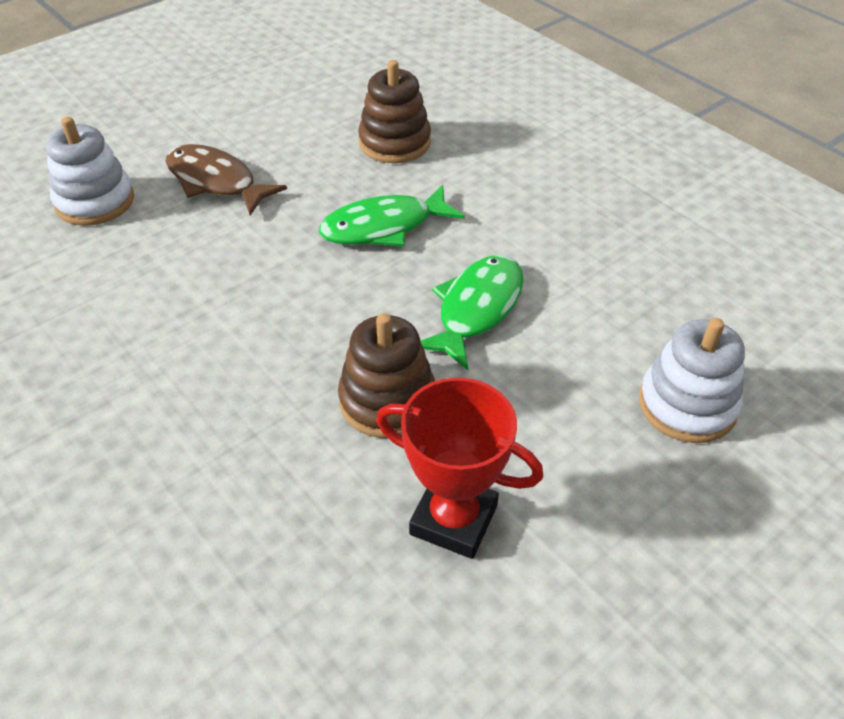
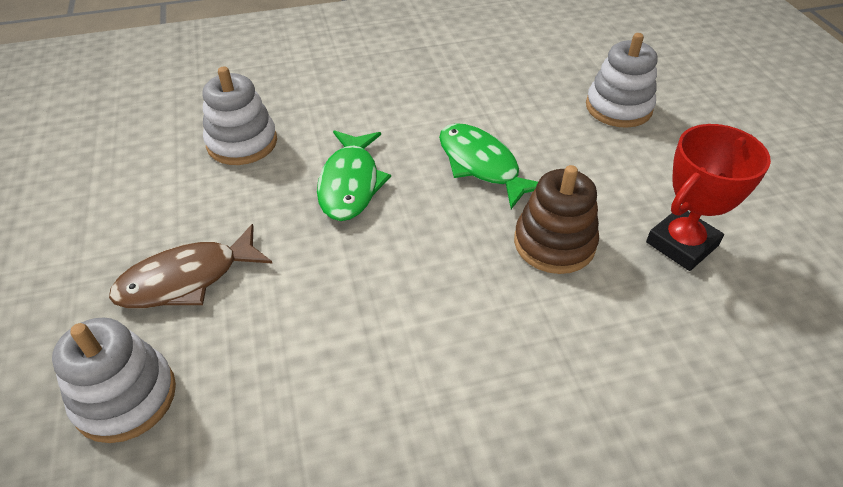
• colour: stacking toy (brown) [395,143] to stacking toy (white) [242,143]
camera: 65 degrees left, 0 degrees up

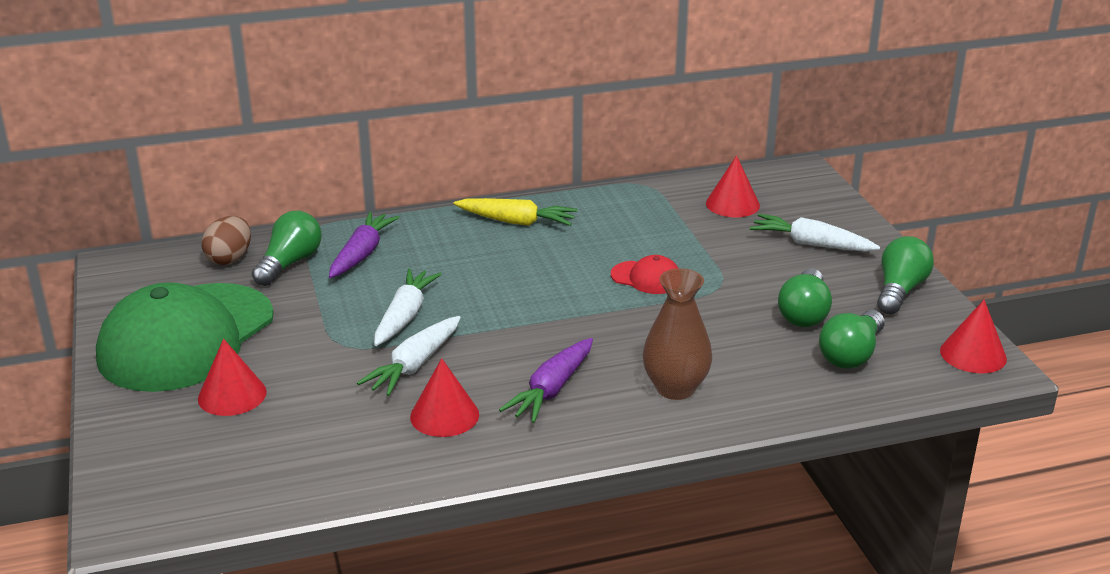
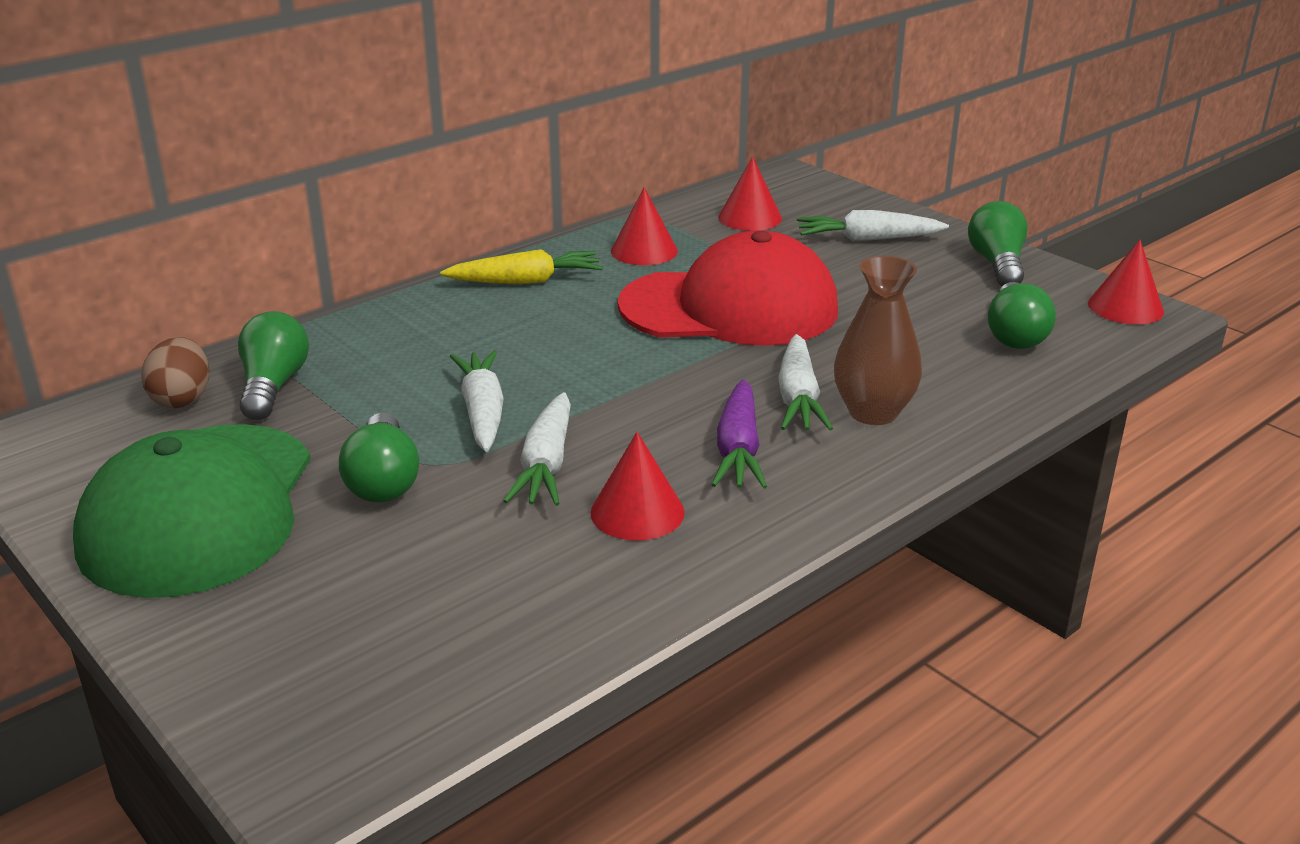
• relocated: cone (red) [232,395] to [644,251]
• missing: carrot (purple) [362,254]
• size: cap (red) [646,278] = [730,307] x2.46
• relocated: light bulb (green) [804,313] to [383,480]
• appeared: carrot (white) [798,398]
camera: 25 degrees left, 0 degrees up

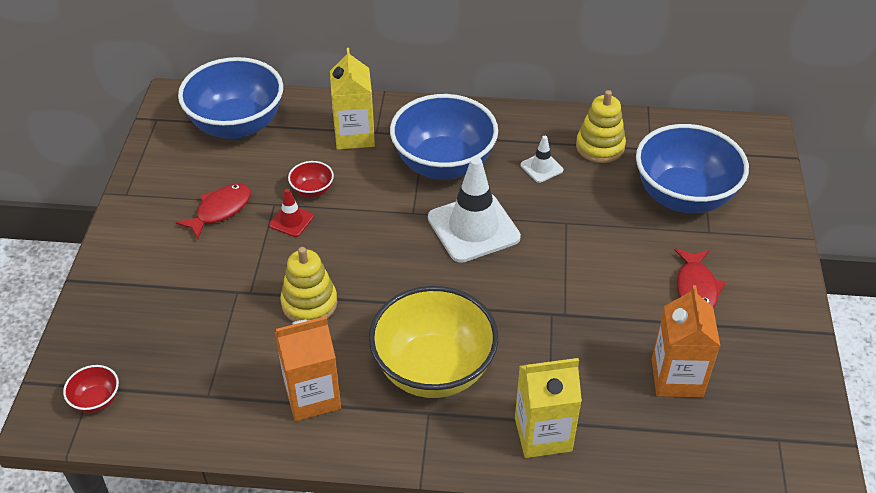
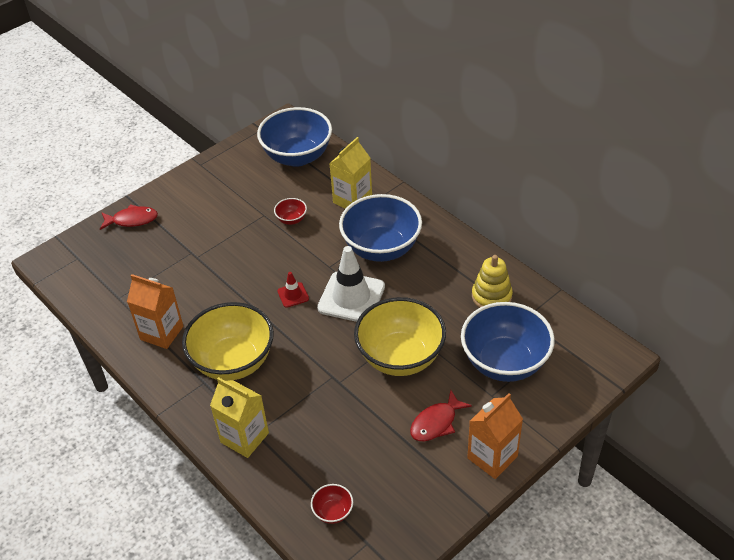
• relocated: bowl (red) [96,400] to [333,512]
• relocated: fish (red) [220,210] to [132,220]
• relocated: traffic cone (red) [291,221] to [293,295]
• missing: stacking toy (yellow) [309,303]
• missing: traffic cone (white) [541,167]
• relocated: carton (orange) [677,378] to [492,457]
• appeared: bowl (yellow) [400,357]
camera: 45 degrees right, 0 degrees up

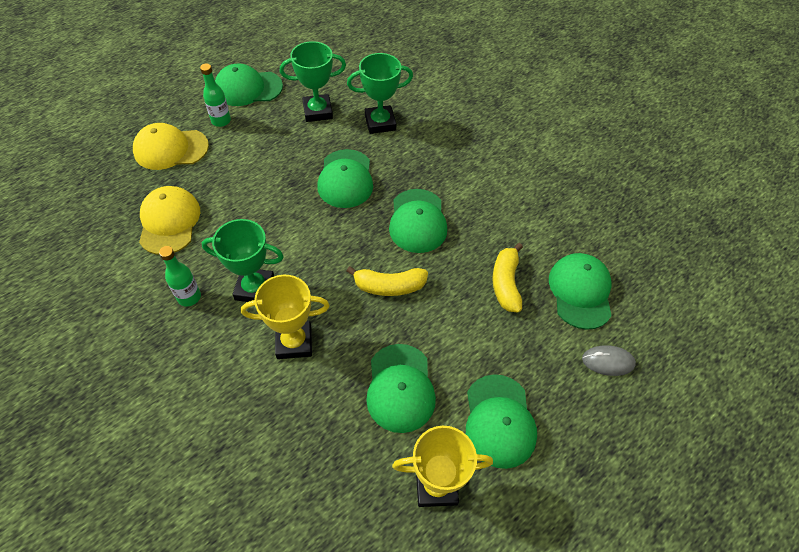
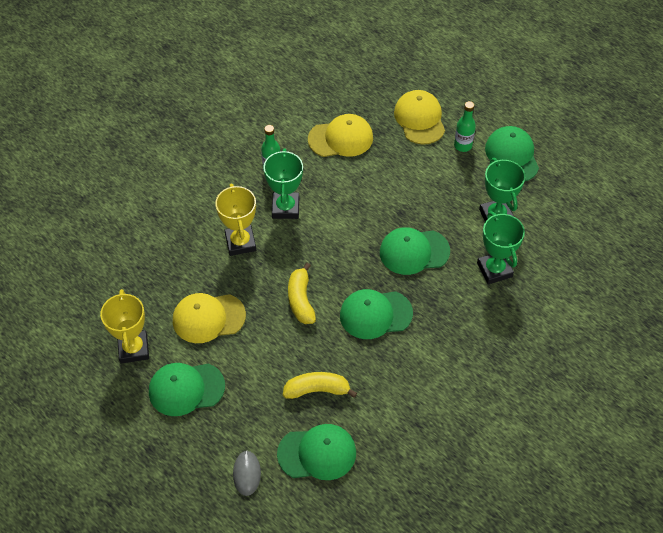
• colour: cap (green) [400,388] to cap (yellow) [208,318]
camera: 85 degrees right, 0 degrees up

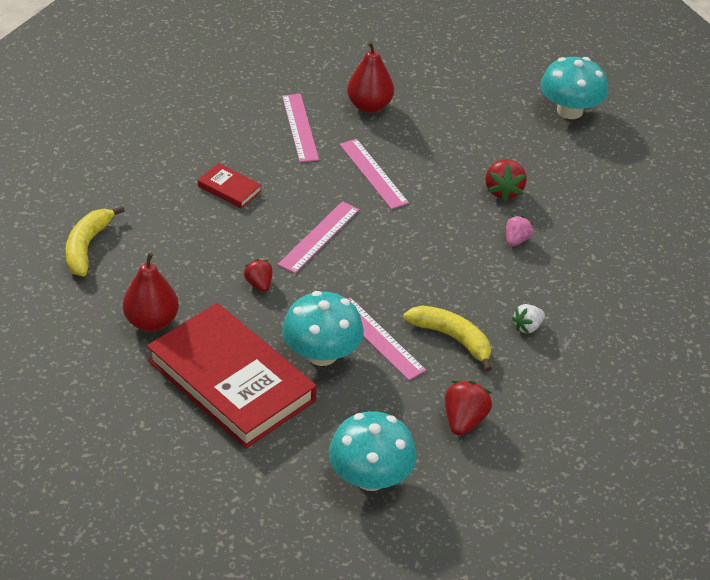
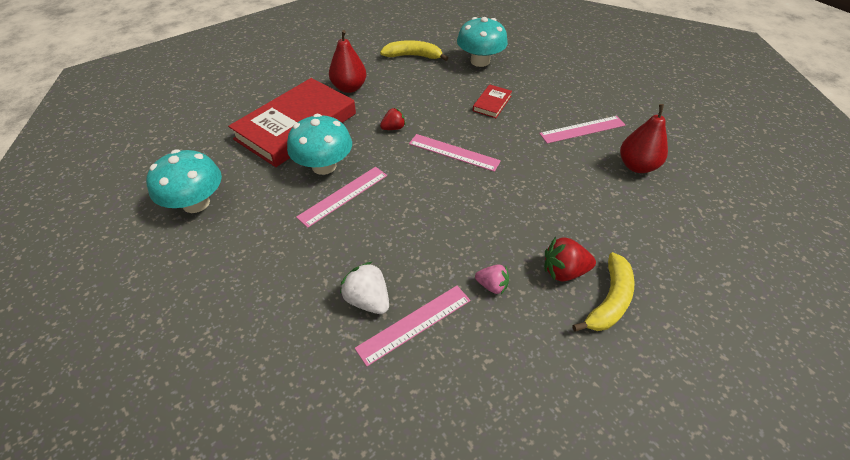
• relocated: ruler (pink) [373,173] to [414,323]
• relocated: banana (yellow) [452,338] to [609,300]
• missing: strawberry (red) [464,420]
• size: strawberry (white) [527,327] = [368,300] x1.52
• relocated: mushroom (turquoise) [569,110] to [480,61]
camera: 85 degrees right, 5 degrees up

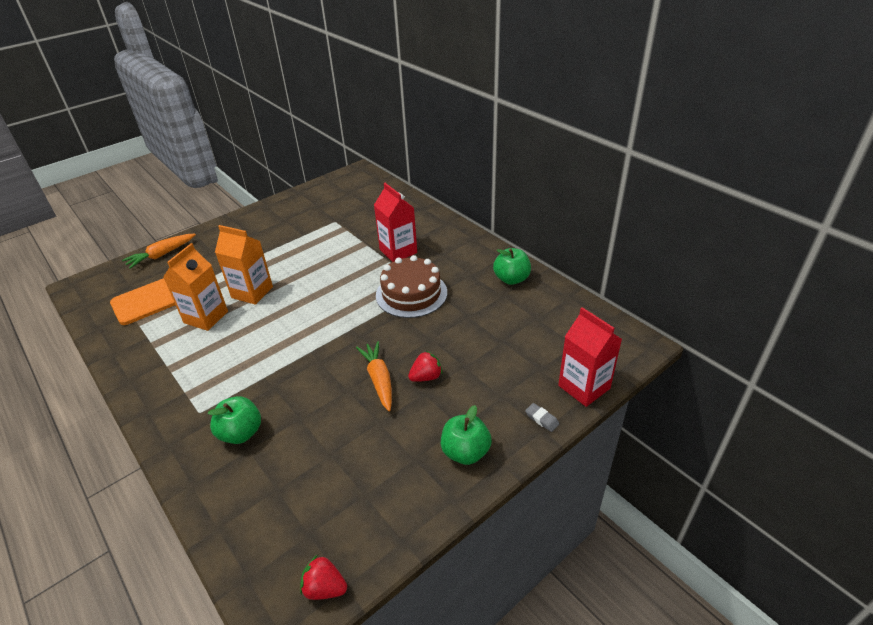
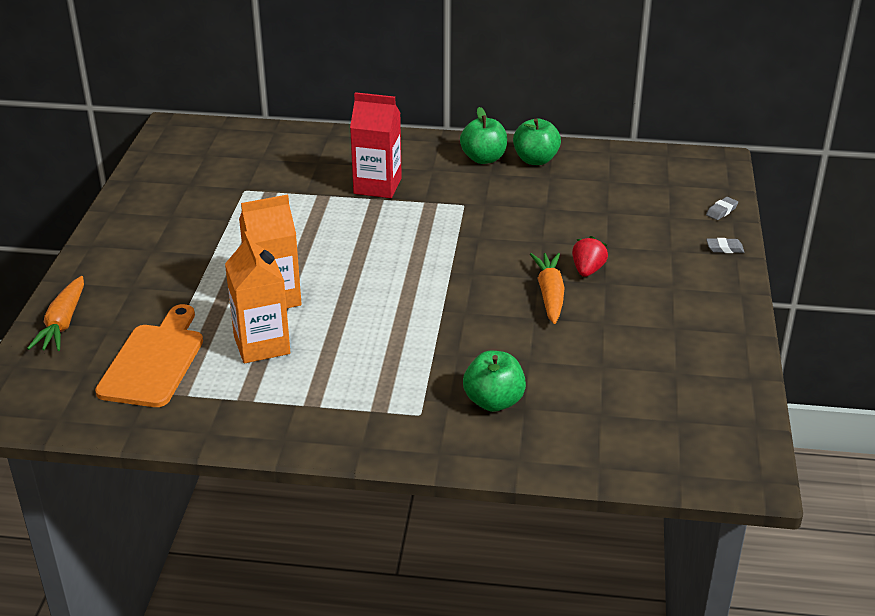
• missing: strawberry (red) [325,588]
• spun: carrot (orange) [379,380] = [549,294] 60 degrees clockwise
• missing: cake (brown) [411,294]
• relocated: apple (green) [465,452] to [483,159]
• exchanged: carton (red) [584,387] to eraser (grey) [721,211]
camera: 45 degrees left, 5 degrees down

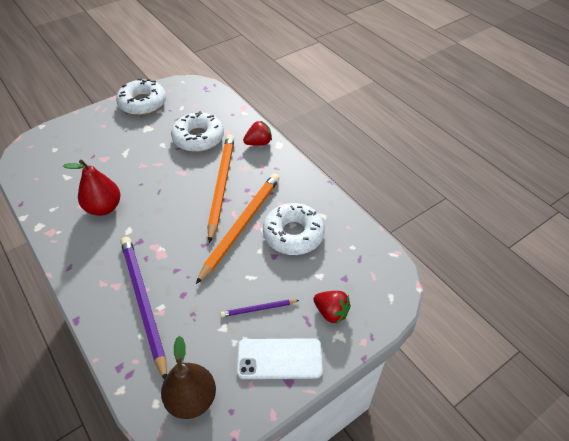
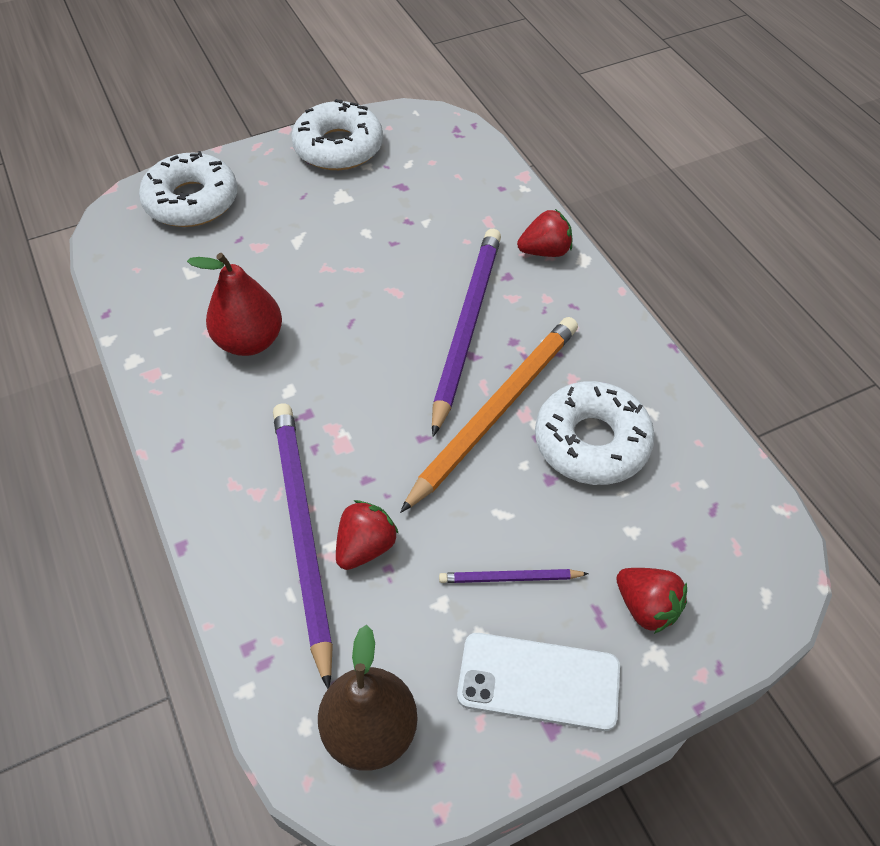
• relocated: donut (white) [198,138] to [192,201]
• colour: pencil (orange) [221,186] to pencil (purple) [466,327]
• appeared: strawberry (red) [365,547]
camera: 10 degrees right, 5 degrees up

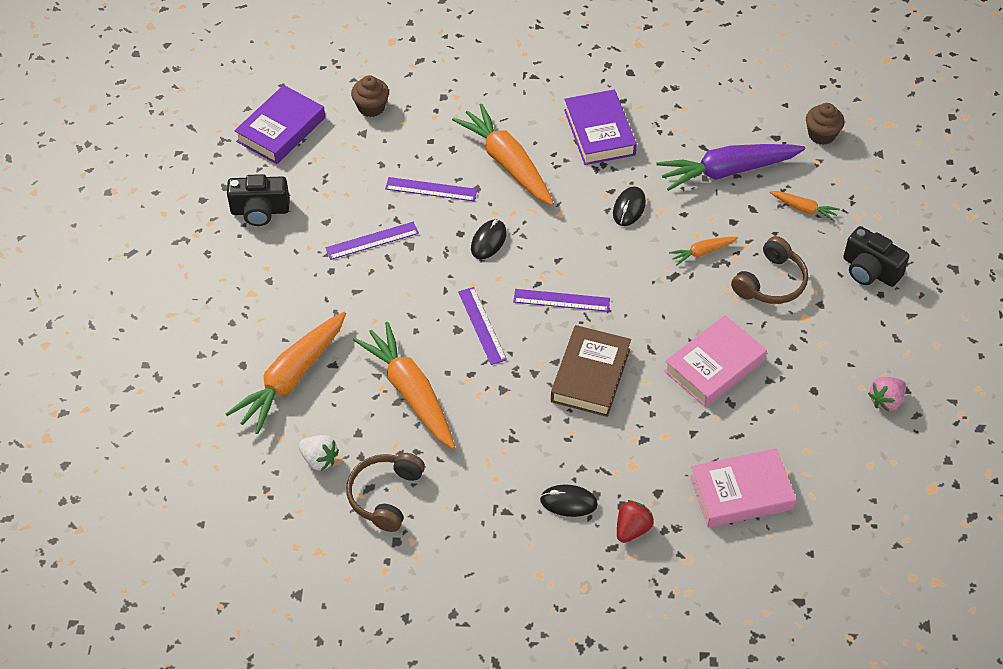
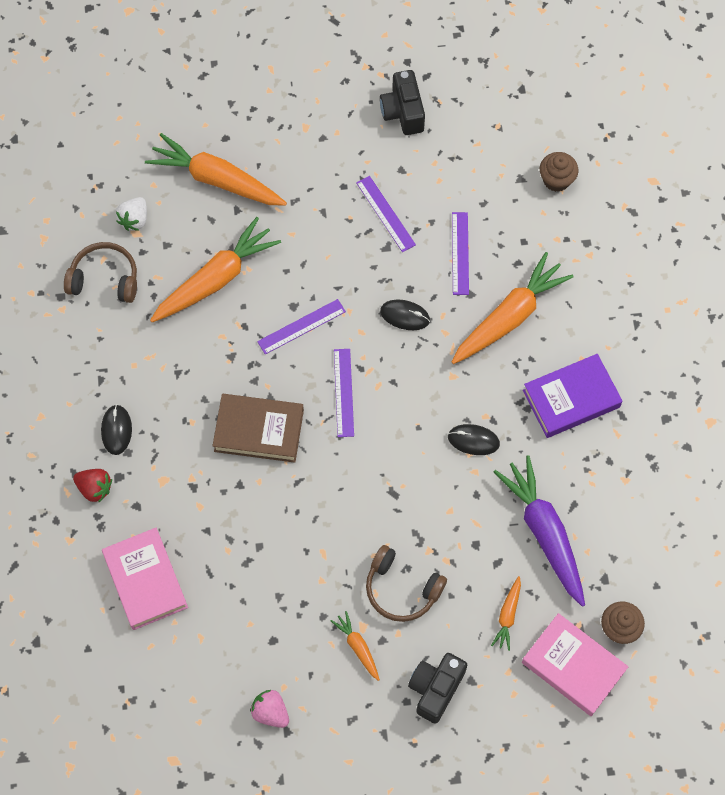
• missing: book (purple) [281,129]
• relocated: book (pink) [714,365] to [573,666]
• relocated: carrot (orange) [702,252] to [358,647]
camera: 80 degrees right, 15 degrees up

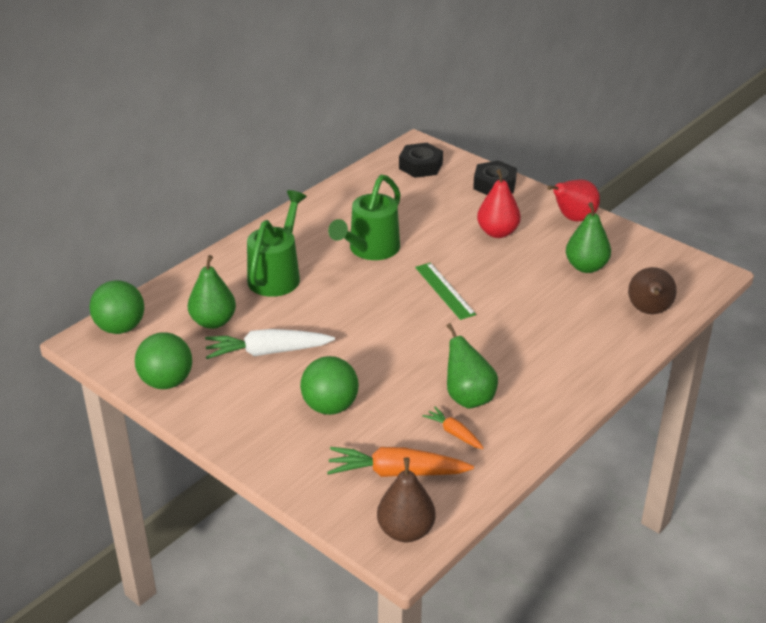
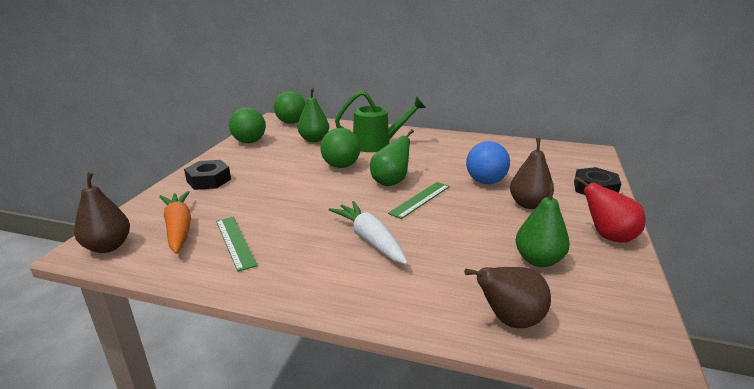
• relocated: carrot (white) [267,352] to [370,239]
• relocated: ball (green) [330,406] to [341,166]
• missing: watering can (green) [370,250]
• relocated: nut (black) [420,166] to [208,180]
• exchanged: carrot (orange) [454,433] to ruler (green) [235,242]
• relocated: pear (green) [468,398] to [391,182]
• colour: pear (red) [497,232] to pear (brown) [528,204]
• appeared: ball (blue) [485,181]
camera: 65 degrees right, 10 degrees down

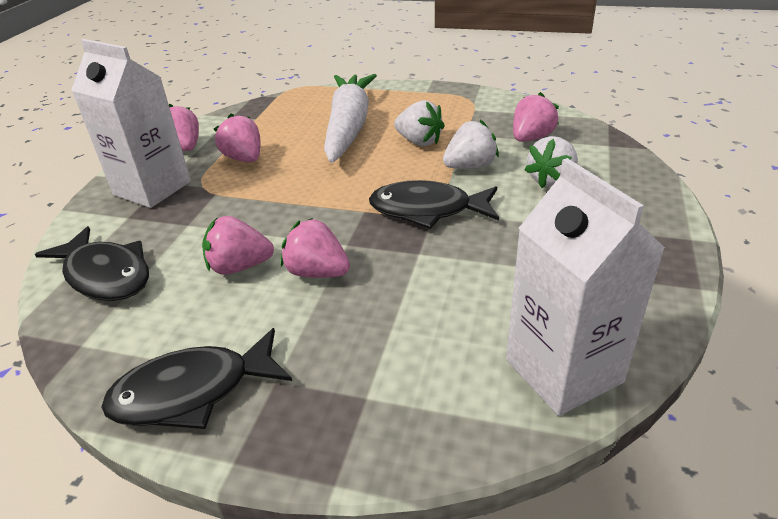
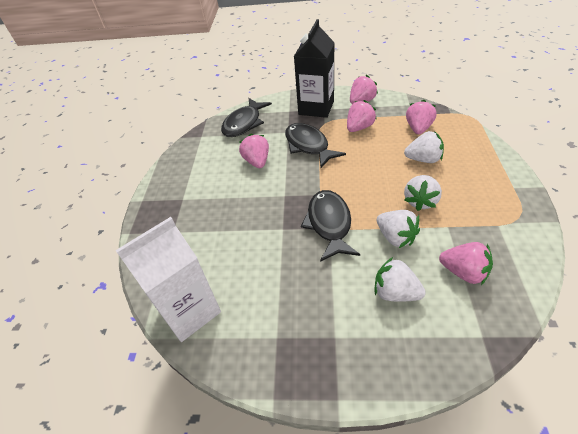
• colour: carton (white) [152,188] to carton (black) [316,108]
• relocated: fish (black) [192,392] to [308,145]
• relocated: strawberry (pink) [317,272] to [418,128]
• exchanged: carrot (white) [349,127] to strawberry (white) [423,159]
camera: 80 degrees right, 10 degrees up

